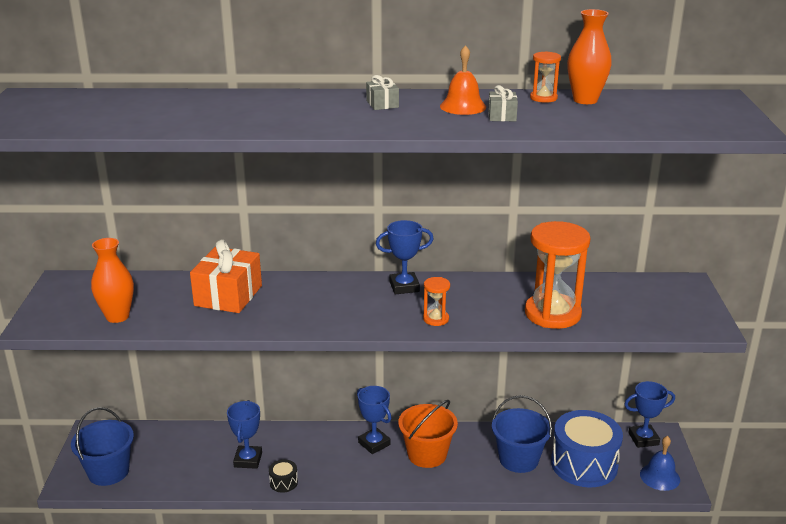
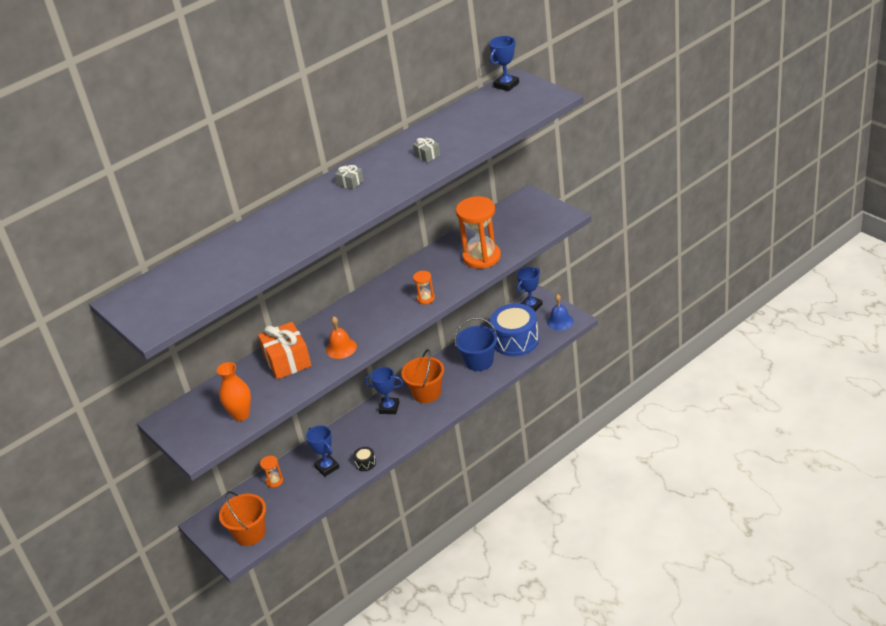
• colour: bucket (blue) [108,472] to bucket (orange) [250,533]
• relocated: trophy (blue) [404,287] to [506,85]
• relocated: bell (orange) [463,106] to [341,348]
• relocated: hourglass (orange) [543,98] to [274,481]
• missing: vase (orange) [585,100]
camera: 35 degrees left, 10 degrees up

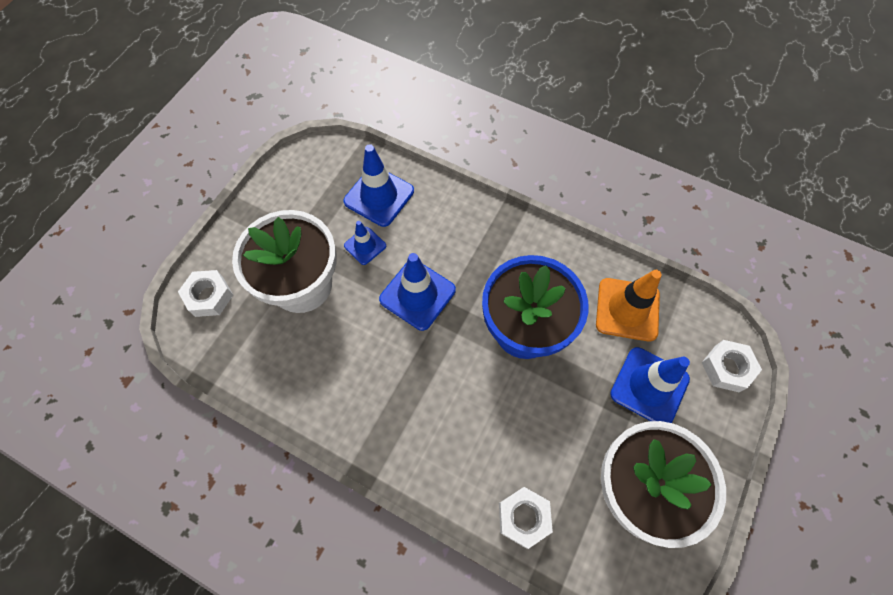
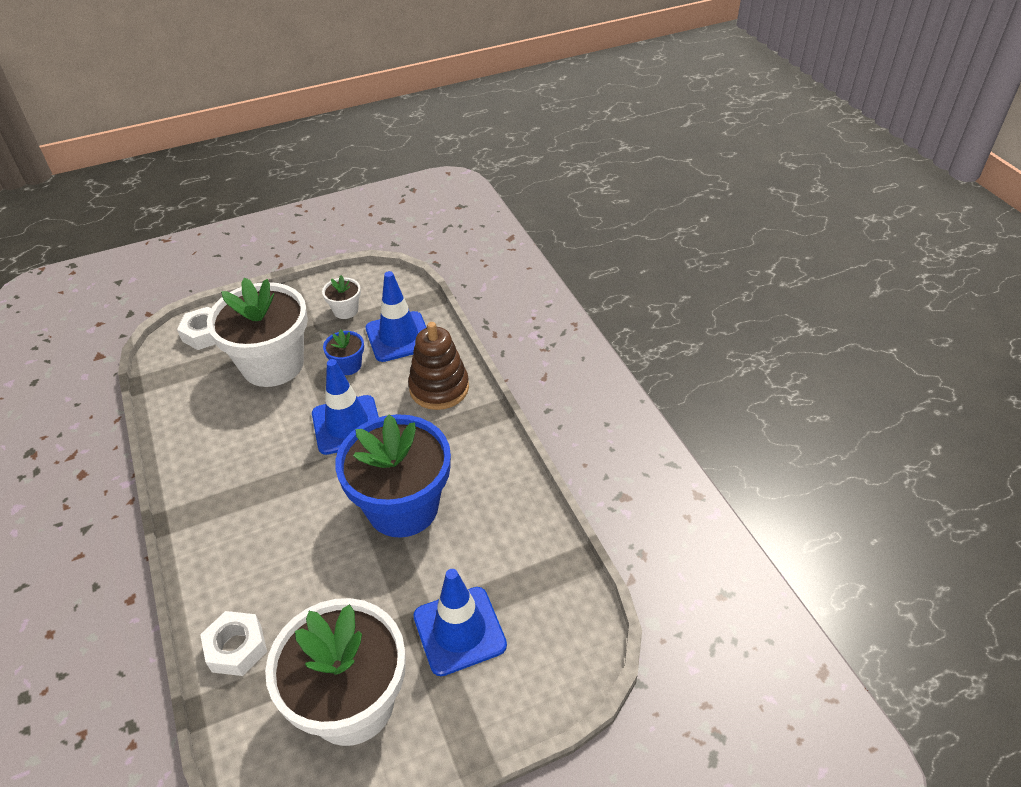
• exchanged: traffic cone (blue) [365,246] to flower pot (blue) [348,365]
• missing: traffic cone (orange) [627,309]
• missing: nut (white) [726,368]
• appeared: flower pot (white) [345,310]
• appeared: stacking toy (brown) [439,388]
camera: 40 degrees right, 20 degrees down

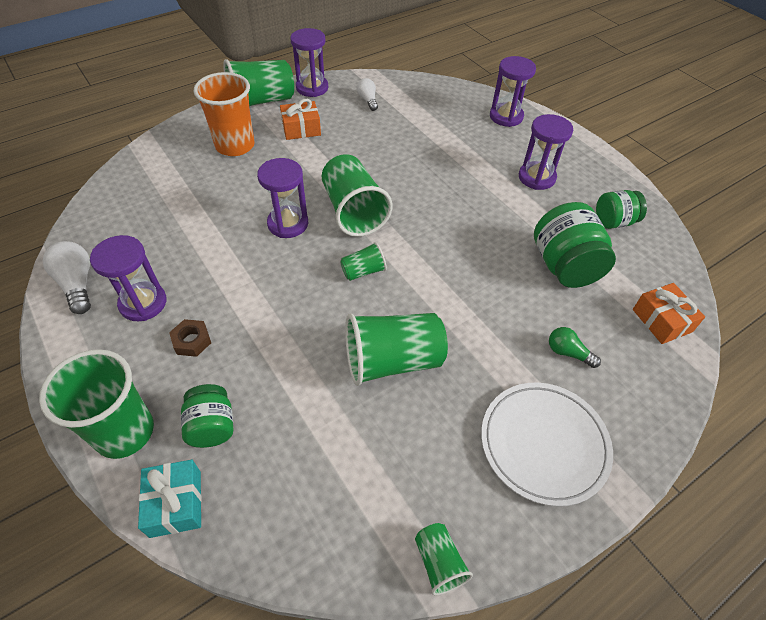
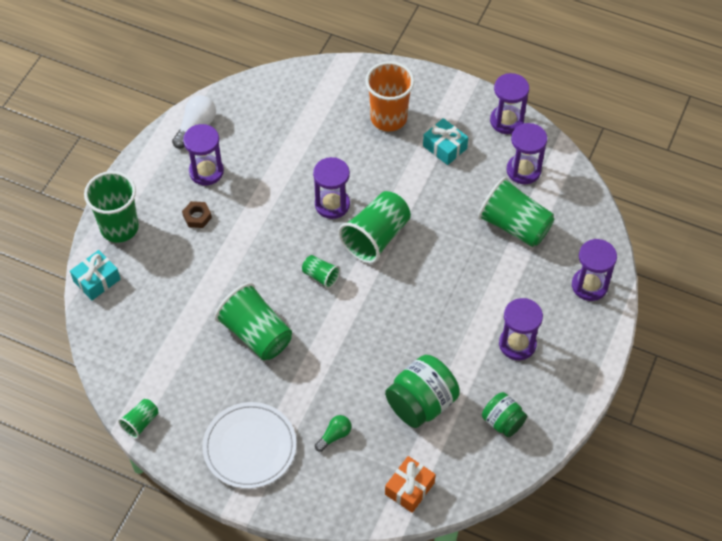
• missing: jar (green) [212,426]
• relocated: cup (green) [261,101] to [514,226]
• colour: gift (orange) [301,129] to gift (turquoise) [444,147]
• exchanged: light bulb (white) [368,100] to hourglass (purple) [523,170]
• spun: light bulb (green) [568,353] = [334,436] 45 degrees clockwise
camera: 60 degrees right, 5 degrees up

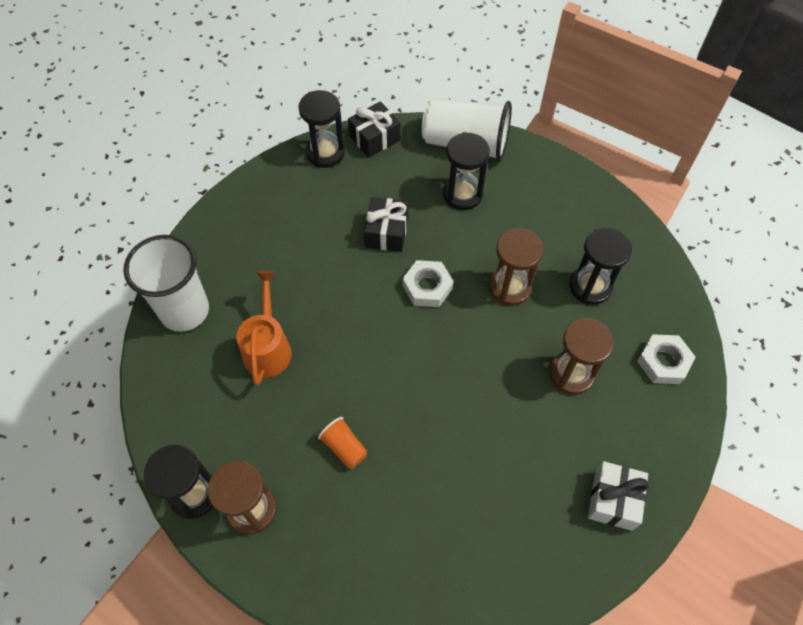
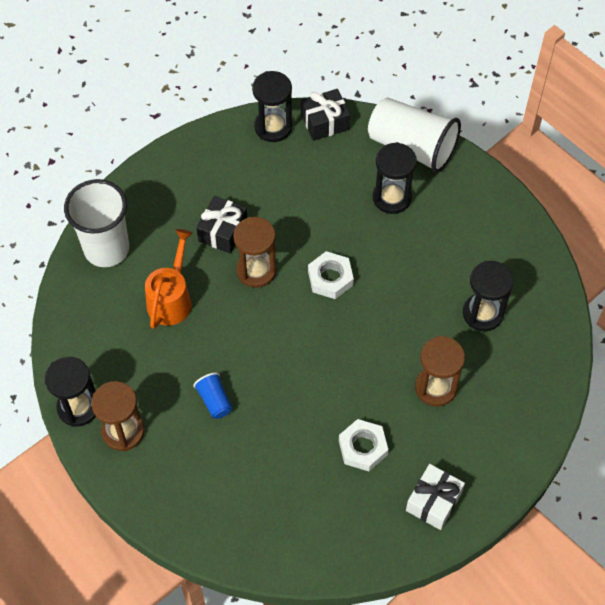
• colour: cup (orange) [344,447] to cup (blue) [214,400]
• relocated: gift (black) [386,232] to [223,231]
• relocated: hourglass (brown) [509,287] to [256,270]
• relocated: nut (white) [663,362] to [363,447]
camera: 15 degrees right, 0 degrees up

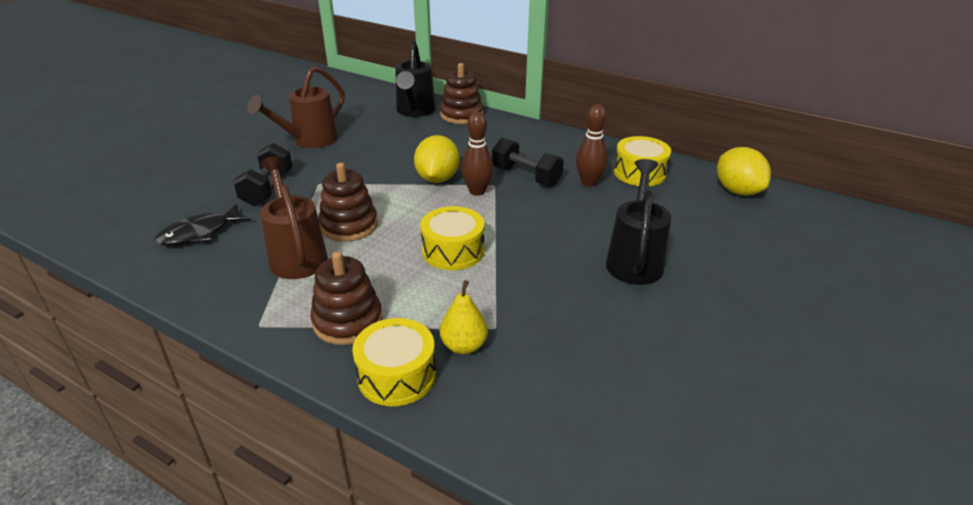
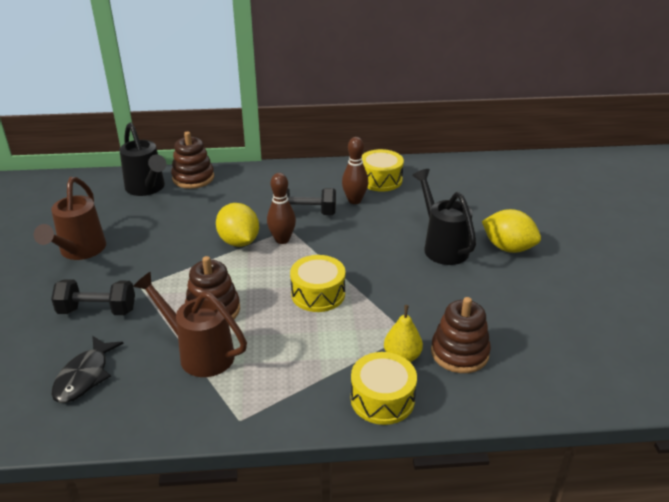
• spun: dumbbell (black) [267,189] = [97,310] 60 degrees counterclockwise
• relocated: stacking toy (brown) [347,321] to [459,353]
• relocated: lemon (yellow) [737,191] to [508,248]
camera: 35 degrees left, 0 degrees up

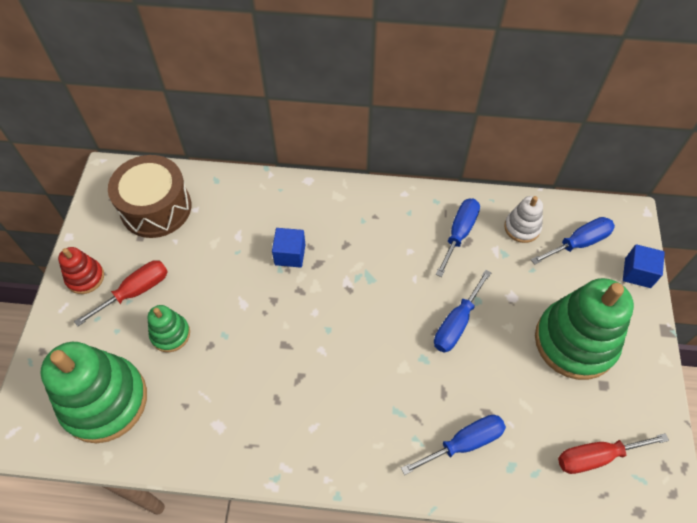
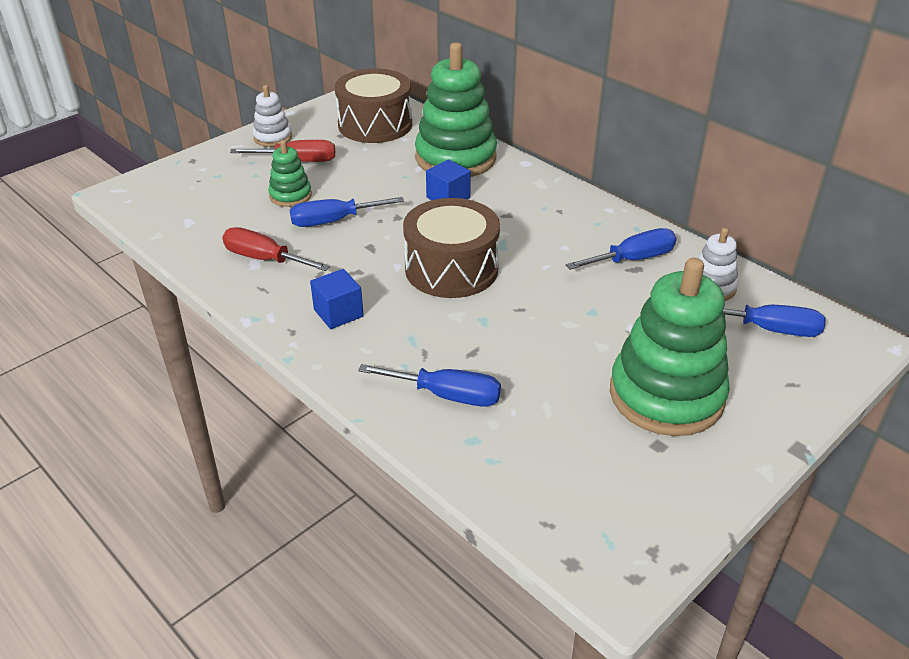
• relocated: stacking toy (green) [104,401] to [455,158]
• colour: stacking toy (red) [85,277] to stacking toy (white) [273,137]
• relocated: screwdriver (blue) [456,323] to [333,221]
• relocated: screwdriver (red) [596,456] to [264,259]
• relocated: cube (blue) [637,273] to [338,313]
• appeared: drum (brown) [451,269]
camera: 40 degrees right, 20 degrees down

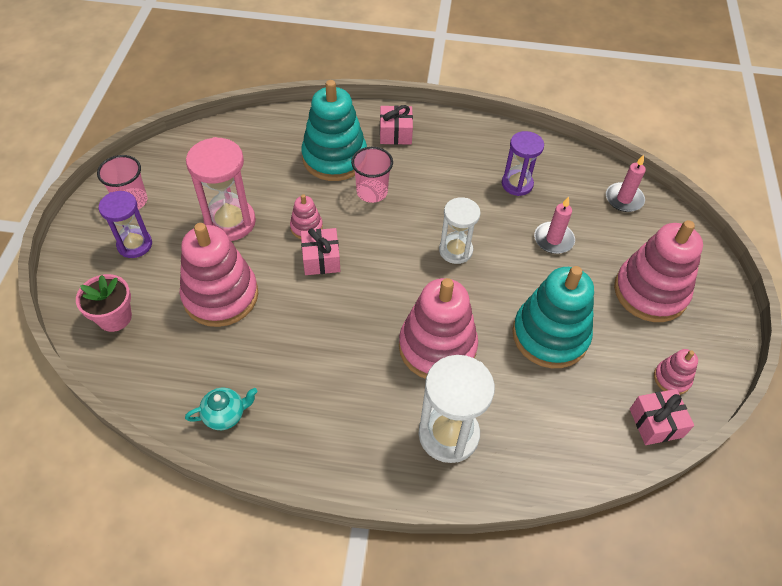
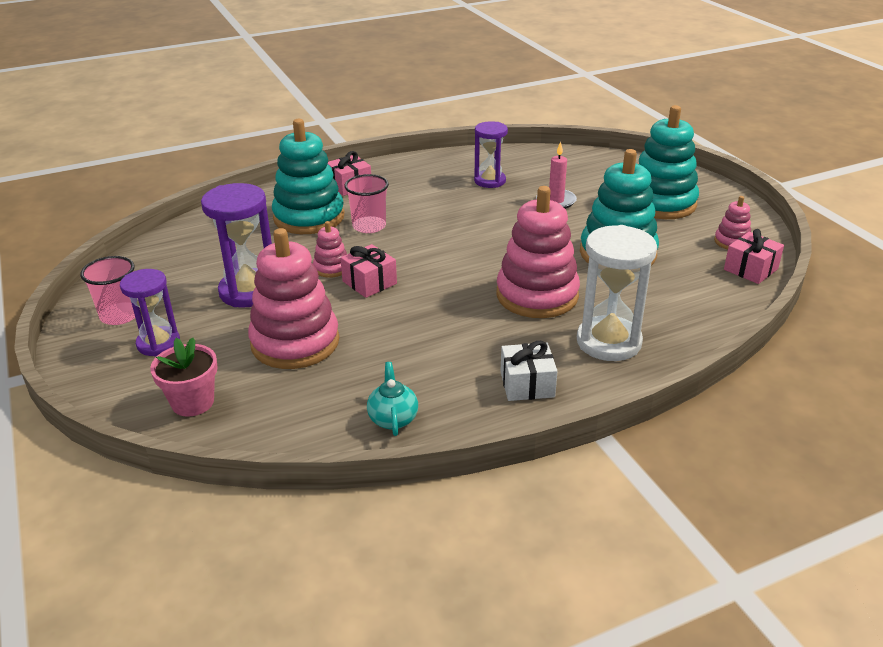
• spun: teapot (turquoise) [225,415] = [393,418] 45 degrees counterclockwise
• colour: hourglass (pink) [230,222] to hourglass (purple) [249,291]
• missing: hourglass (white) [455,250]
• missing: candle (pink) [624,199]
• colour: stacking toy (pink) [650,292] to stacking toy (turquoise) [661,203]
• appeared: gift (white) [527,384]
camera: 30 degrees left, 20 degrees down

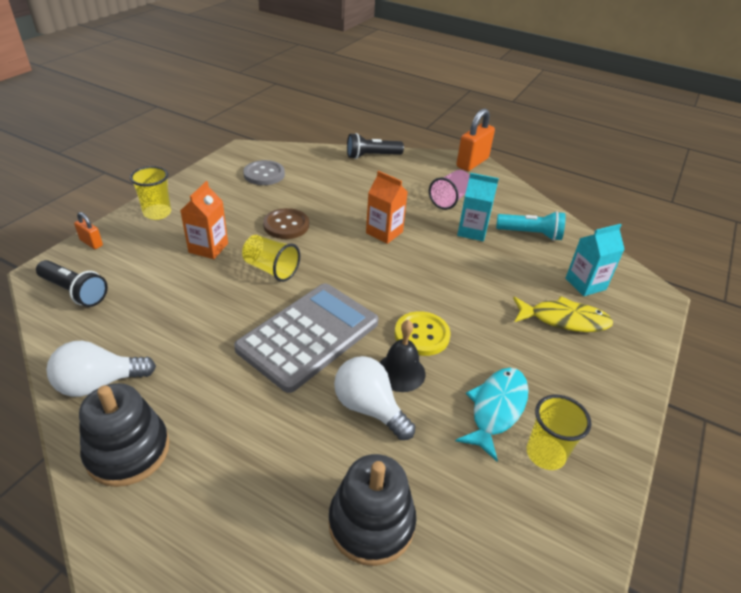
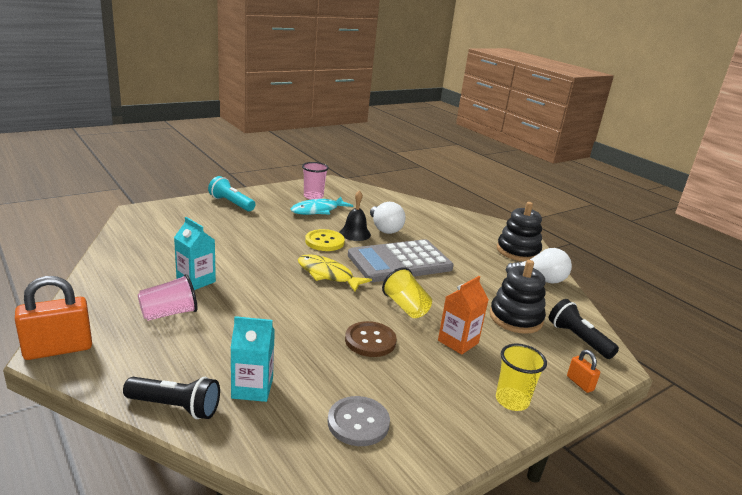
• relocated: stacking toy (black) [371,523] to [515,318]
• missing: carton (orange) [384,232]
• relocated: flashlight (turquoise) [530,234] to [231,203]
• relocated: fish (yellow) [564,320] to [328,275]
• colour: cup (yellow) [545,454] to cup (pink) [313,196]
• relocated: carton (turquoise) [585,284] to [252,388]
camera: 155 degrees left, 15 degrees down

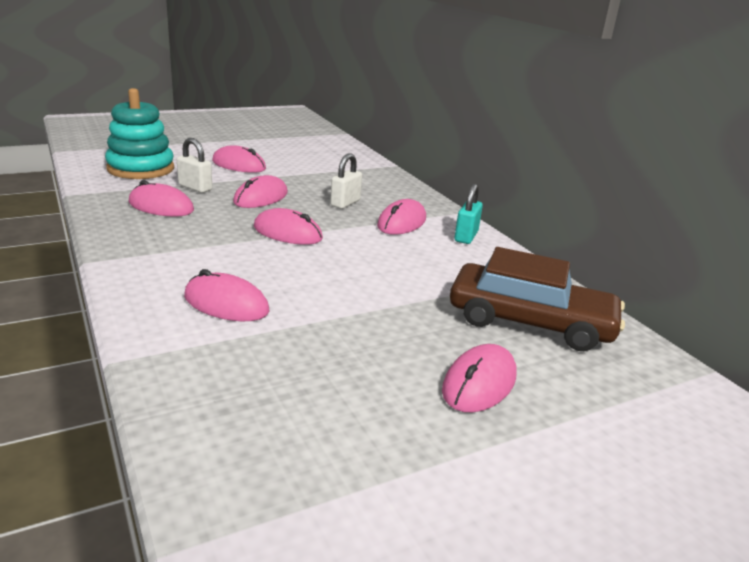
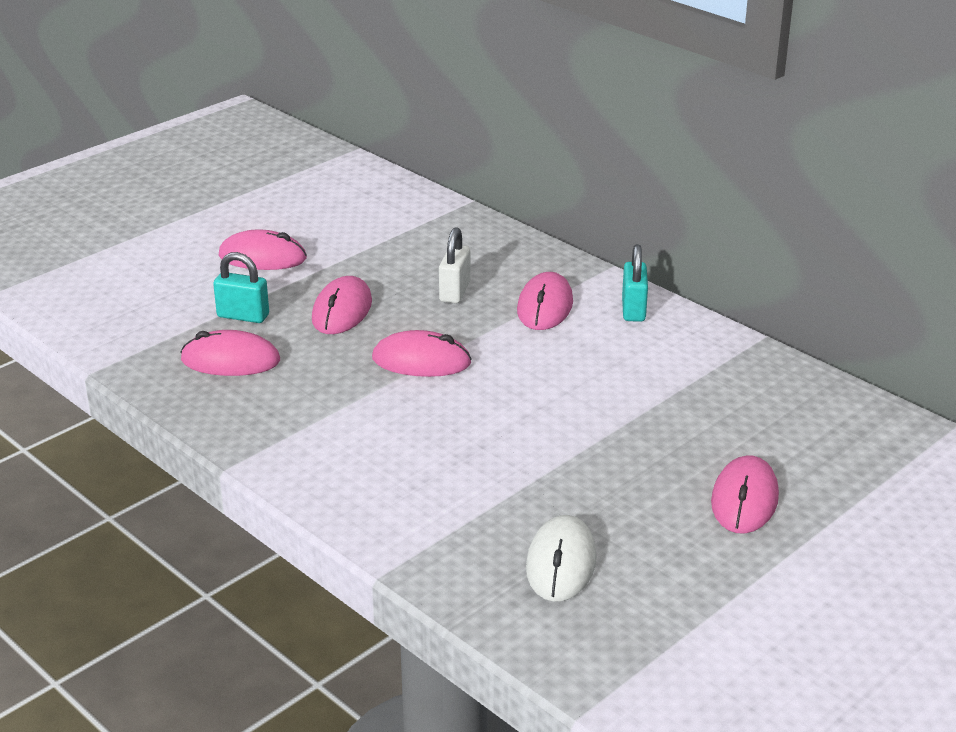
• missing: stacking toy (turquoise) [141,168]
• colour: padlock (white) [195,188] to padlock (turquoise) [243,316]
• missing: mouse (pink) [226,304]
• missing: car (brown) [530,322]
• appeared: mouse (white) [561,563]
camera: 15 degrees left, 5 degrees up

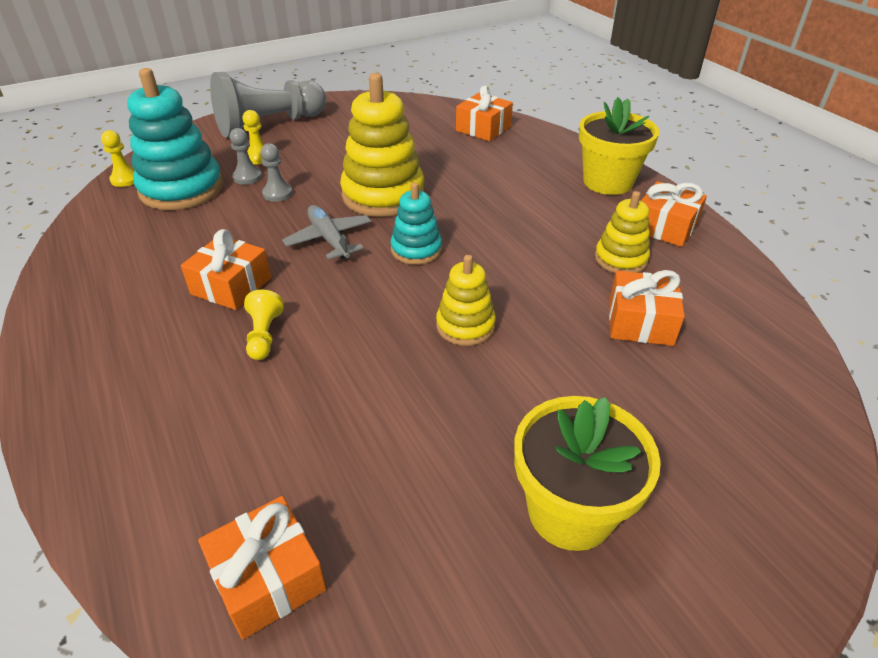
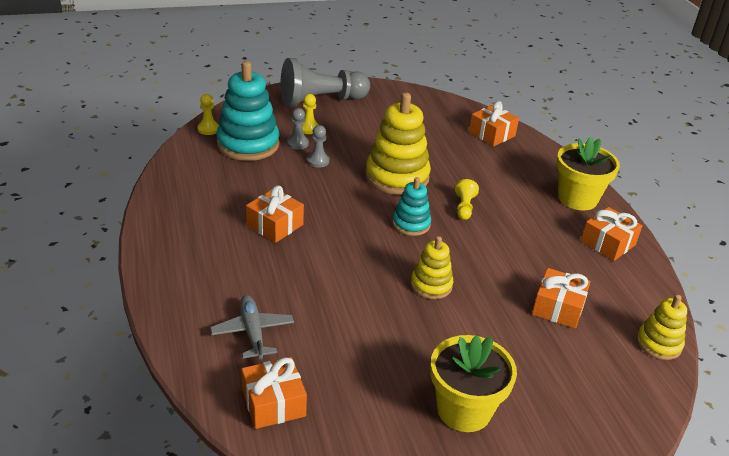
• relocated: pawn (yellow) [264,335] to [464,207]
• relocated: plane (grey) [329,239] to [252,332]
• relocated: stacking toy (yellow) [620,259] to [658,344]
camera: 10 degrees right, 5 degrees down

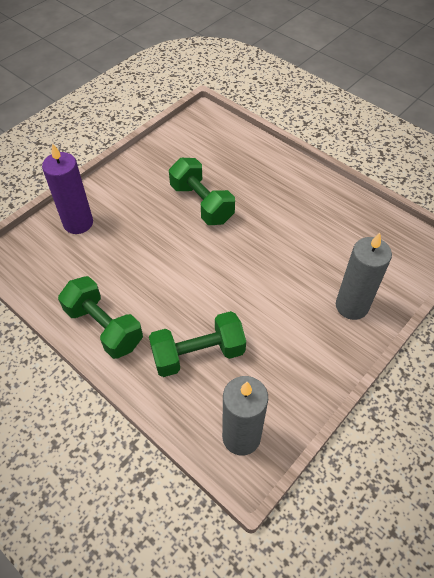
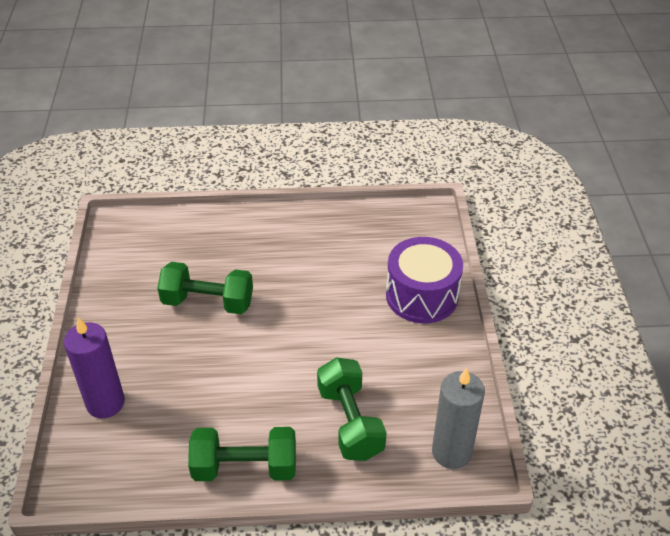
• spun: dumbbell (green) [198,354] = [350,422] 45 degrees counterclockwise
• exchanged: candle (grey) [352,306] to drum (purple) [422,296]
camera: 45 degrees left, 10 degrees down

